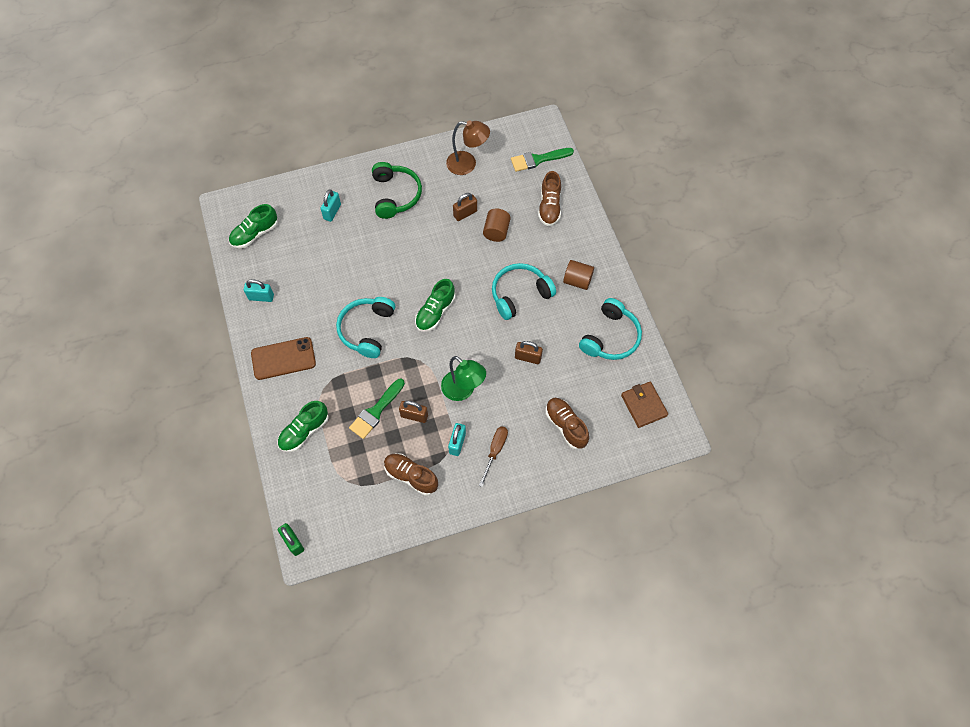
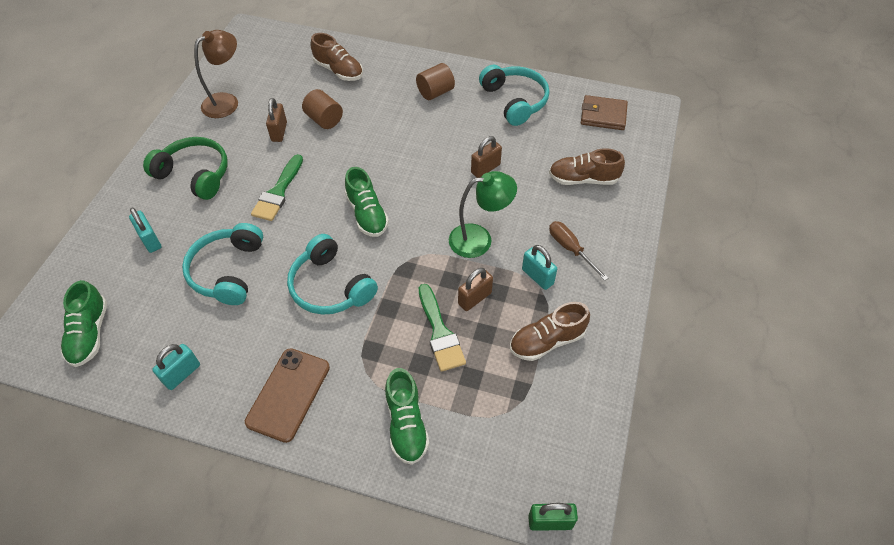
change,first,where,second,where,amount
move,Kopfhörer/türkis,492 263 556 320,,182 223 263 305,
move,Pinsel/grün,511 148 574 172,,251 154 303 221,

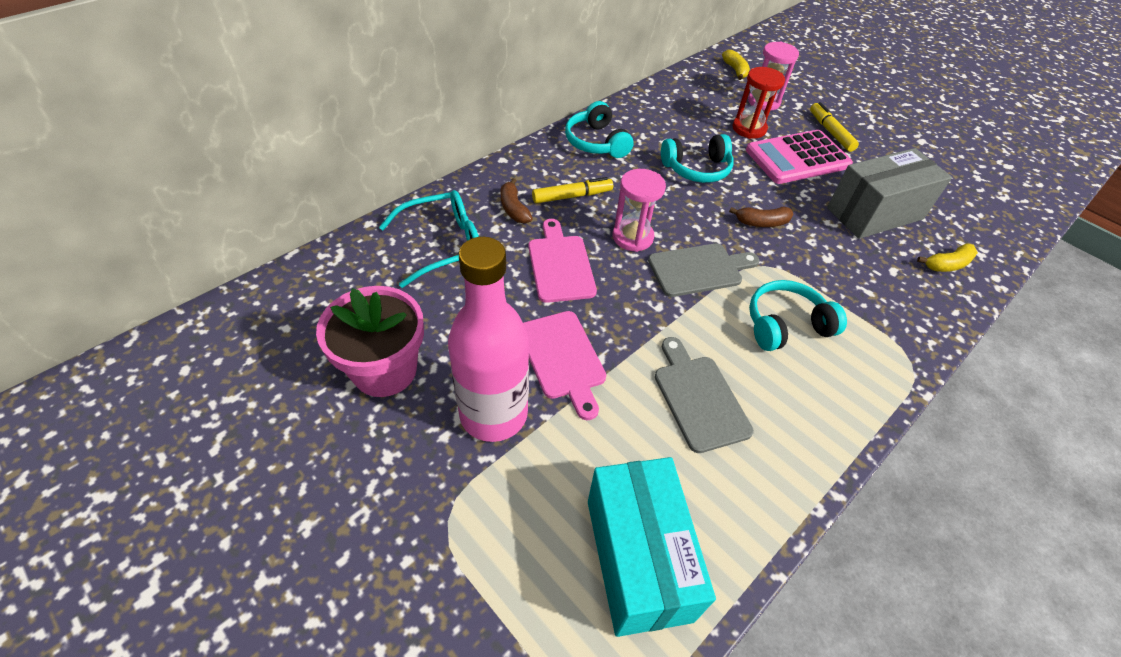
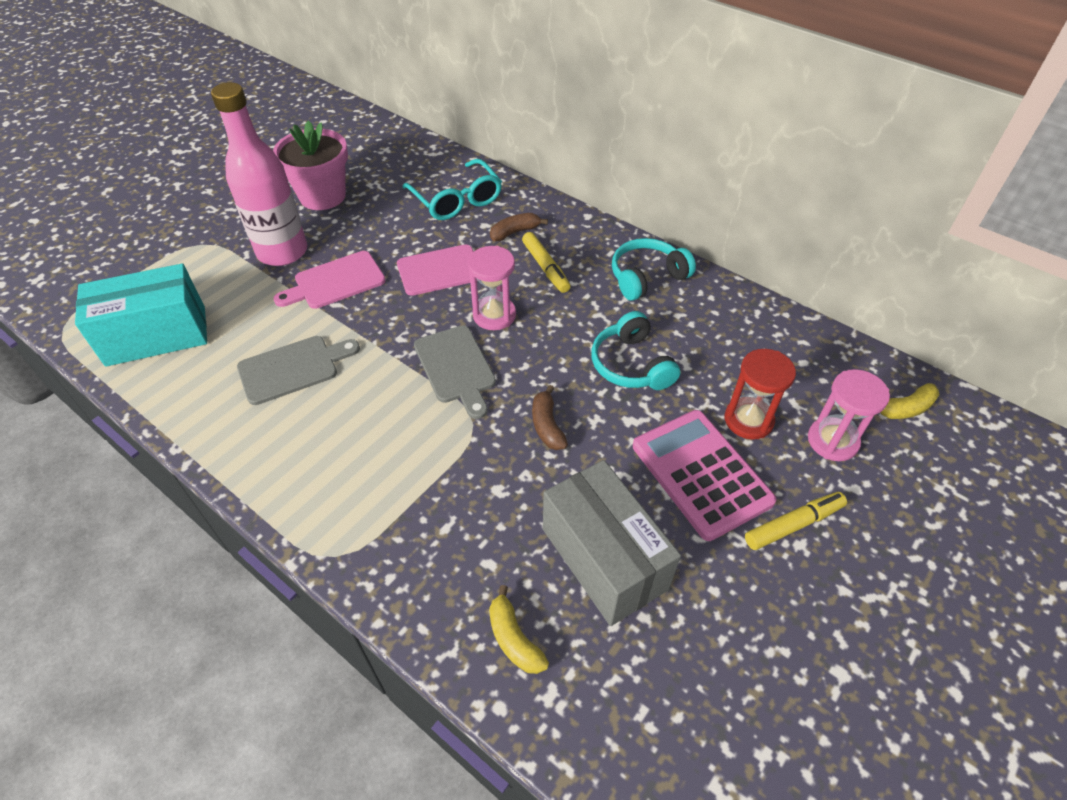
change,first,where,second,where,amount
delete,Kopfhörer/türkis,749 280 847 351,,,

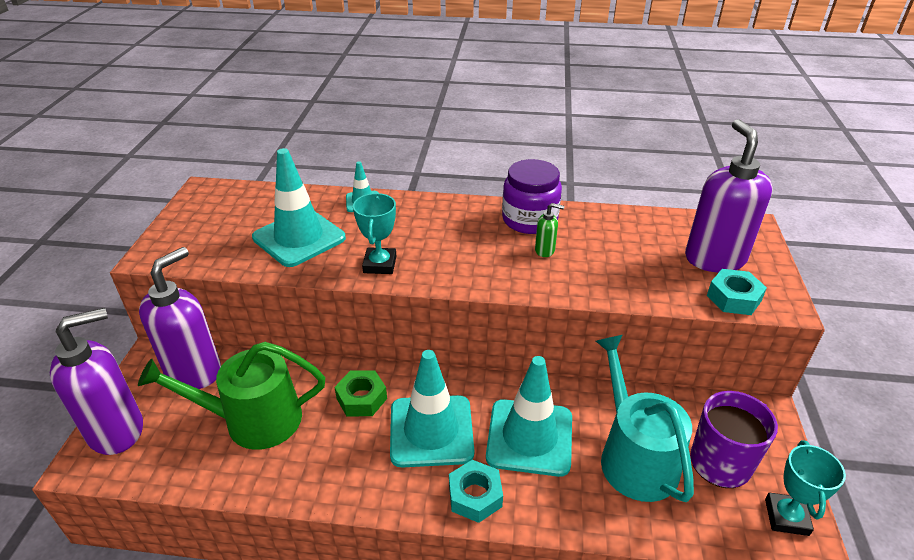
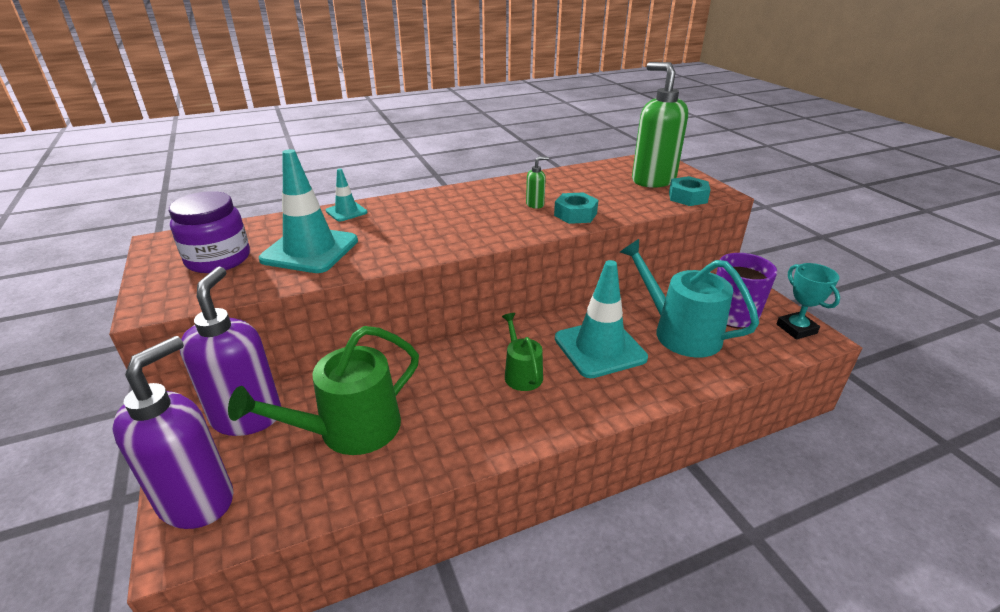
change,first,where,second,where,amount
move,Einmachglas/lila,502 159 562 234,,169 191 250 273,
replace,Leitkegel/türkis,390 350 474 467,Gießkanne/grün,502 313 543 391,
move,Sechskantmutter/türkis,449 460 503 523,,554 192 598 224,
recolor,Seifenspender/lila,685 119 773 273,Seifenspender/grün,632 62 688 188,
delete,Sechskantmutter/grün,335 370 387 416,,,
delete,Pokal/türkis,353 193 396 274,,,

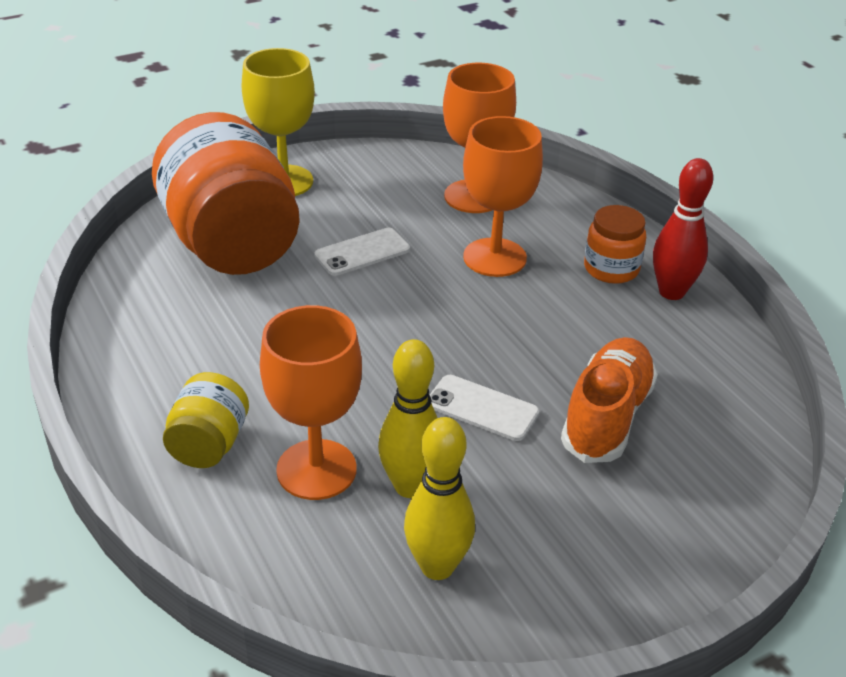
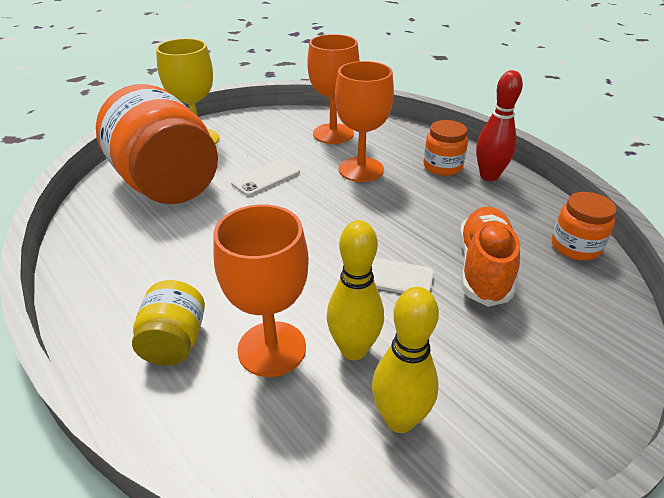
change,first,where,second,where,amount
insert,,,Einmachglas/orange,552 192 617 261,

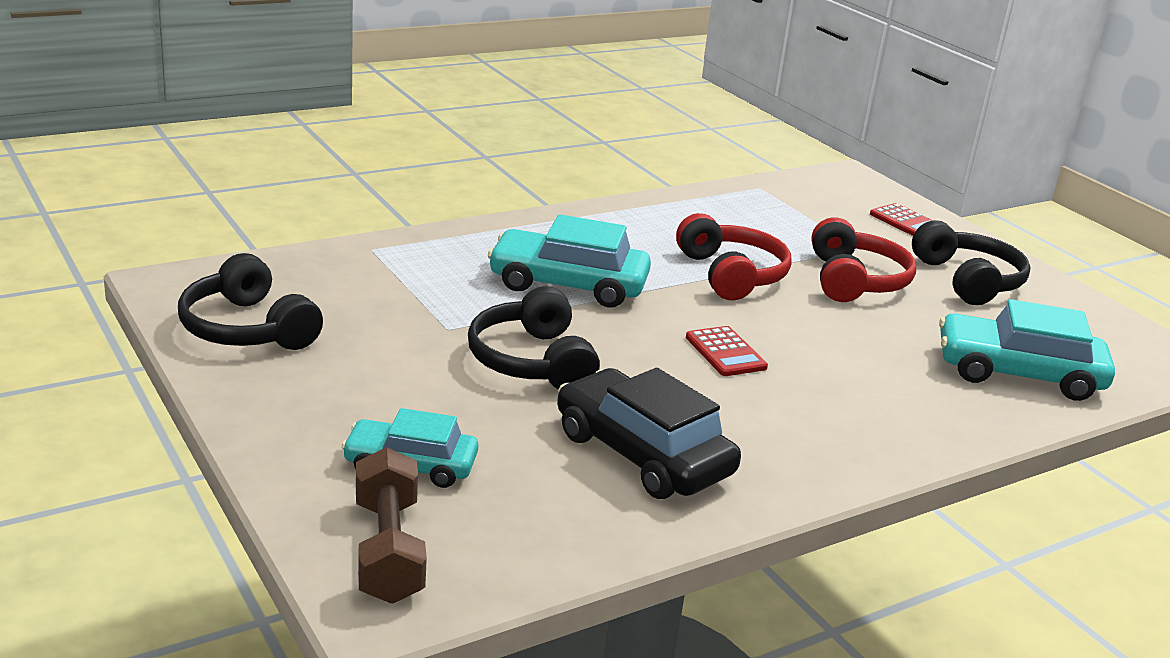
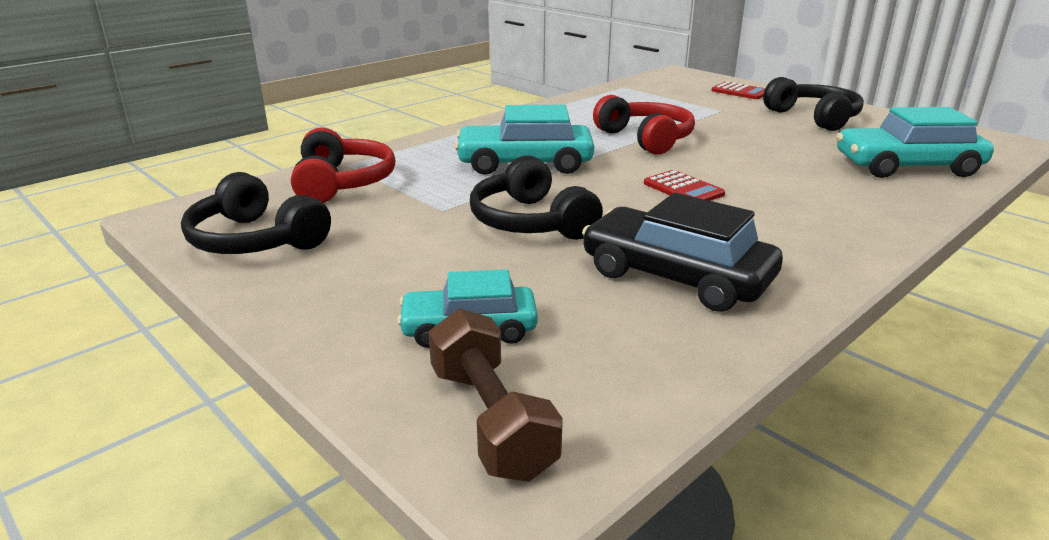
change,first,where,second,where,amount
move,Kopfhörer/rot,811 217 916 302,,291 127 395 203,

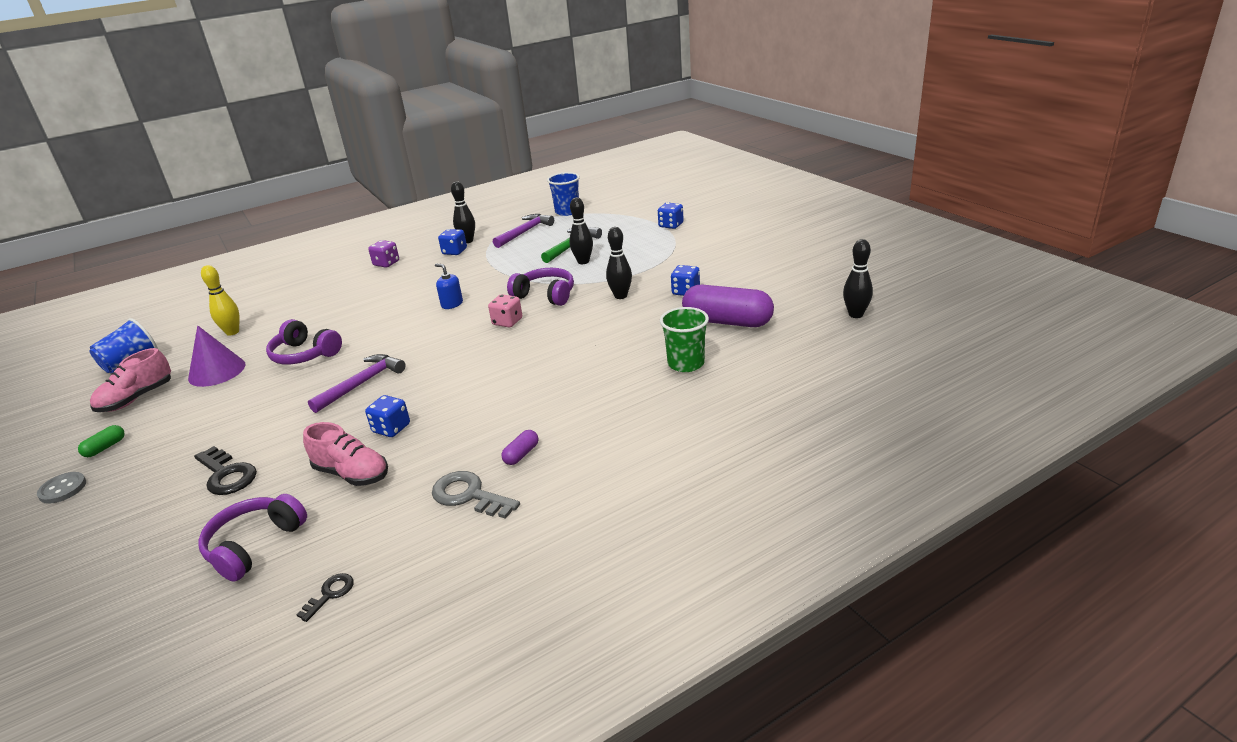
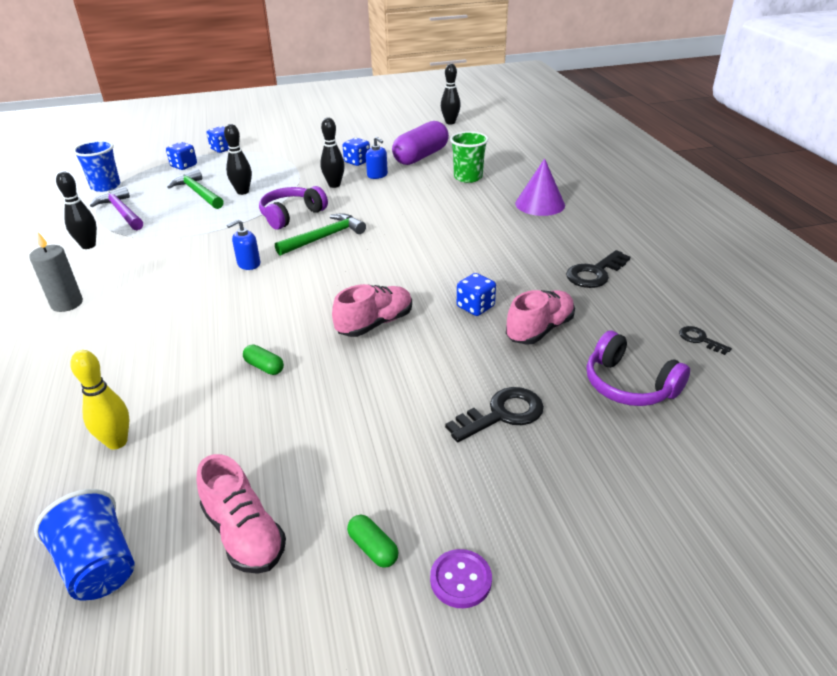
change,first,where,second,where,amount
replace,Spielwürfel/lila,368 240 399 267,Kerze/grau,29 232 83 312,
move,Spielwürfel/blau,438 229 467 255,,166 142 197 170,
replace,Kopfhörer/lila,266 319 342 364,Kapsel/grün,243 344 284 375,
replace,Spielwürfel/rosa,488 294 522 327,Hammer/grün,275 213 366 256,
replace,Hammer/lila,308 354 406 413,Schuh/rosa,332 284 412 337,
insert,,,Seifenspender/blau,366 137 388 179,
recolor,Knopf/grau,37 472 86 504,Knopf/lila,430 549 492 608,
move,Kegel/lila,188 326 246 387,,515 158 565 216,
recolor,Schlüssel/grau,432 471 520 519,Schlüssel/schwarz,566 250 630 288,
delete,Kapsel/lila,501 430 538 465,,,

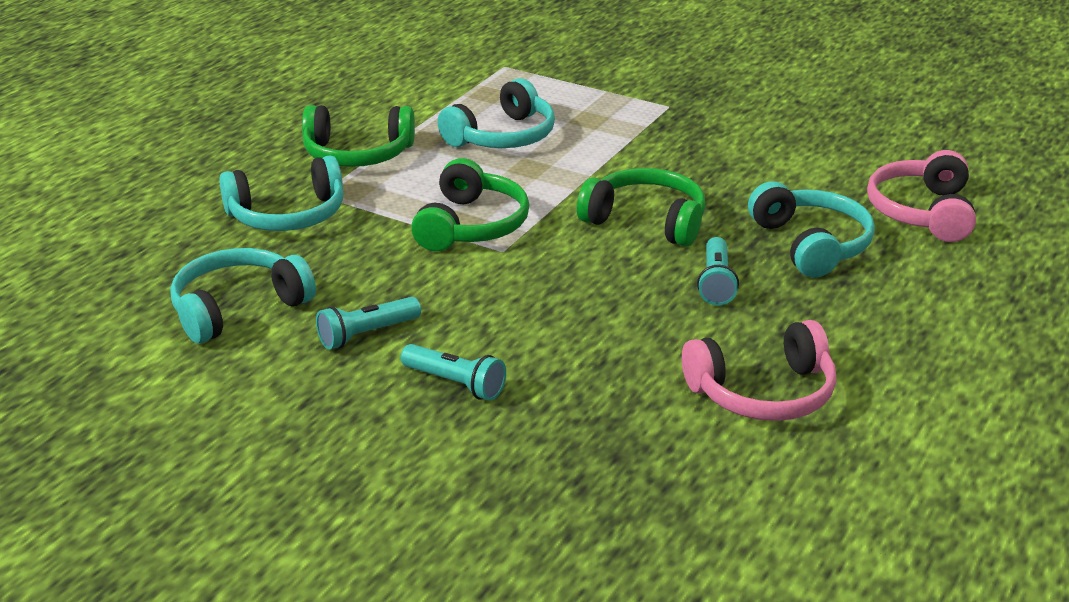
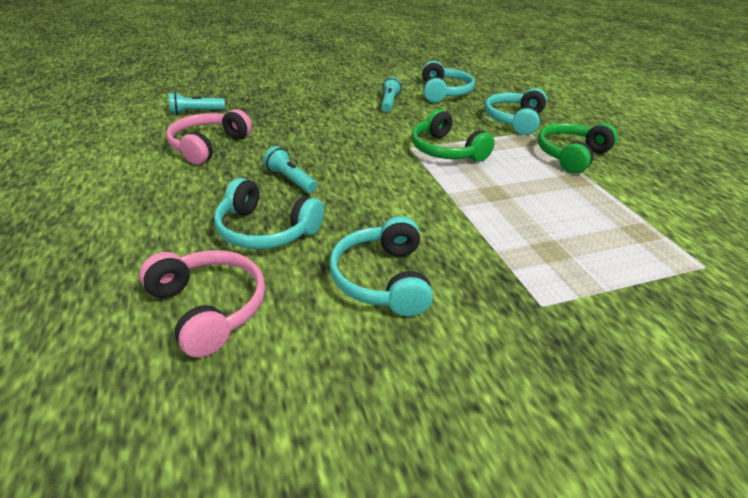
change,first,where,second,where,amount
move,Taschenlampe/türkis,401 344 506 401,,169 92 225 115,
move,Kopfhörer/türkis,437 78 555 148,,329 216 433 316,
delete,Kopfhörer/grün,577 168 706 247,,,

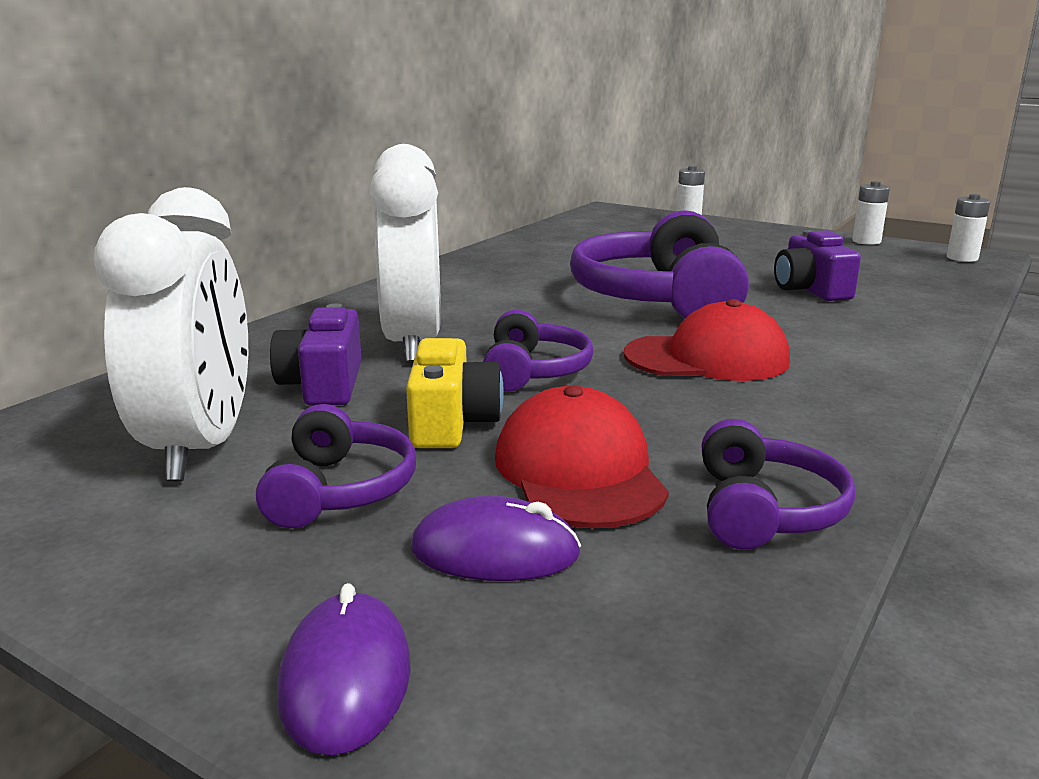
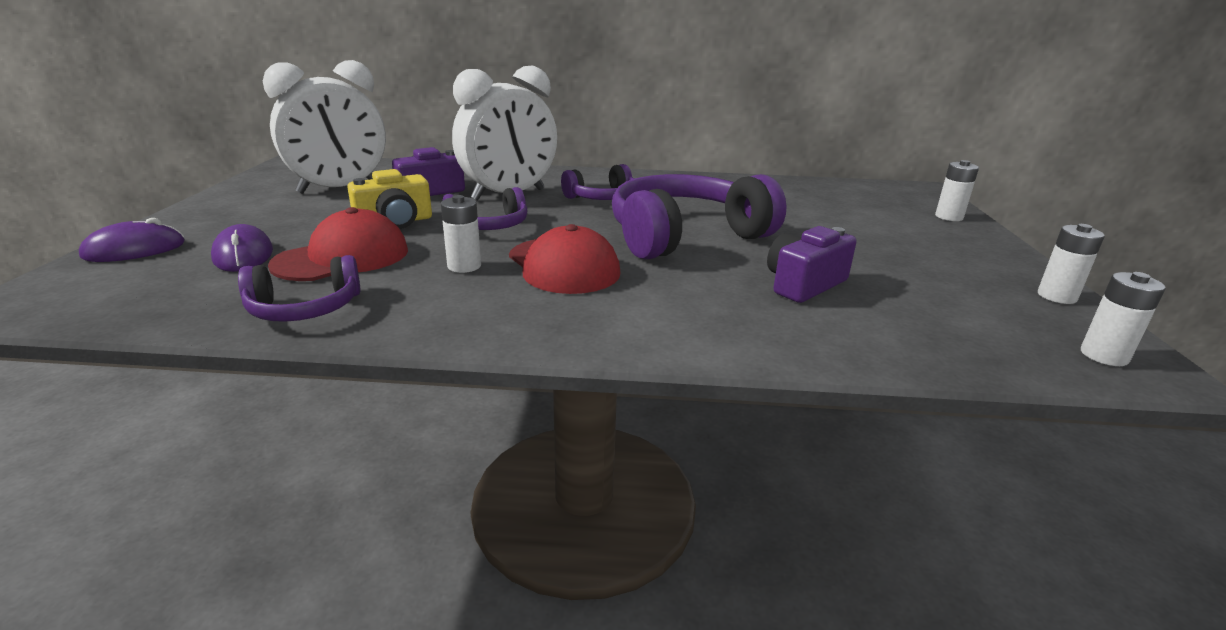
change,first,where,second,where,amount
insert,,,Batterie/weiß,441 195 481 273,
move,Kopfhörer/lila,256 404 416 528,,561 164 634 200,

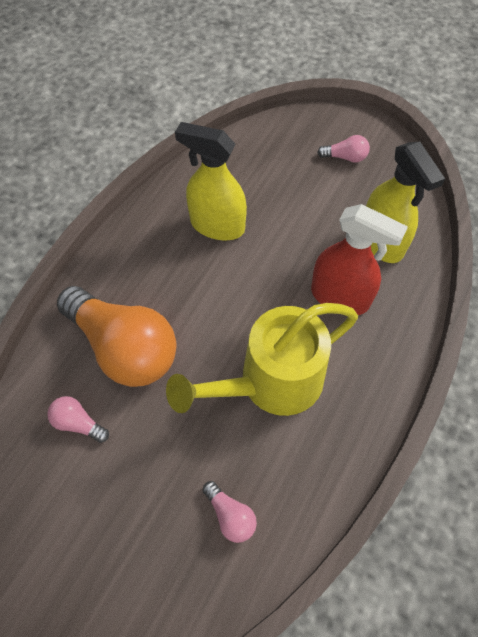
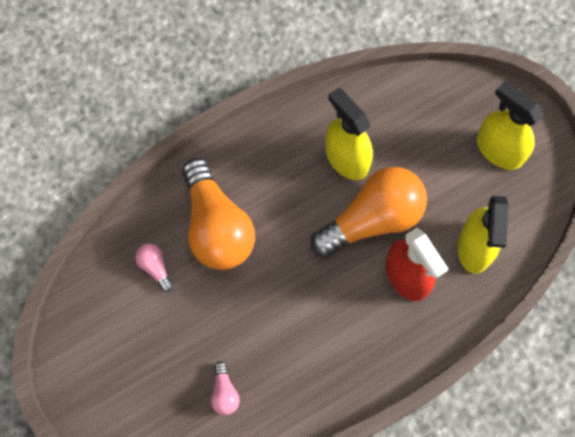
change,first,where,second,where,amount
insert,,,Glühbirne/orange,310 167 427 257,
replace,Glühbirne/rosa,317 135 370 163,Sprühflasche/gelb,477 81 543 170,
delete,Gießkanne/gelb,166 303 358 416,,,

